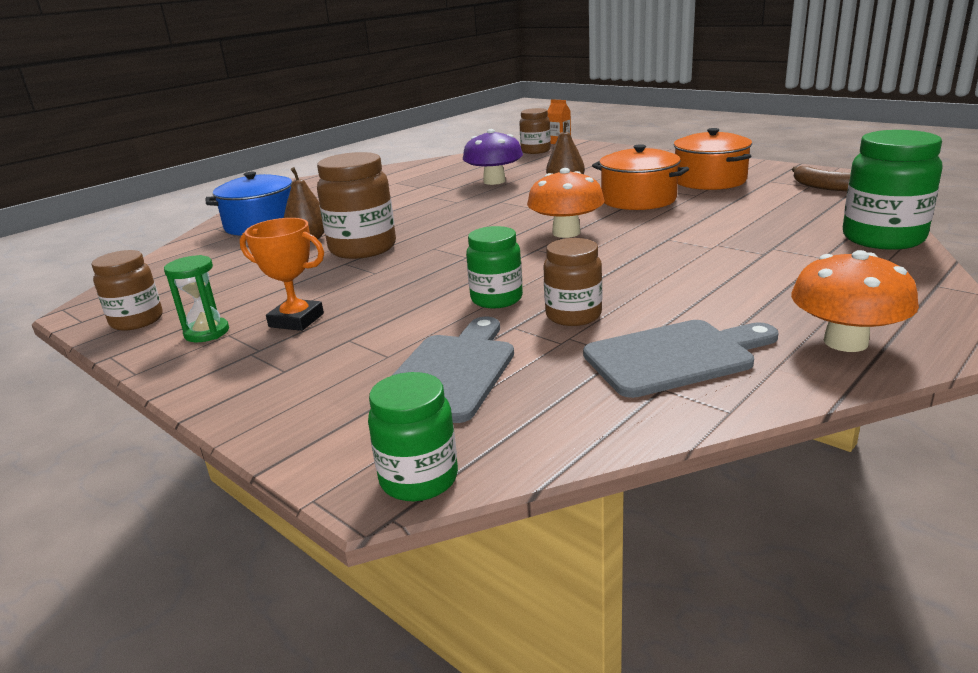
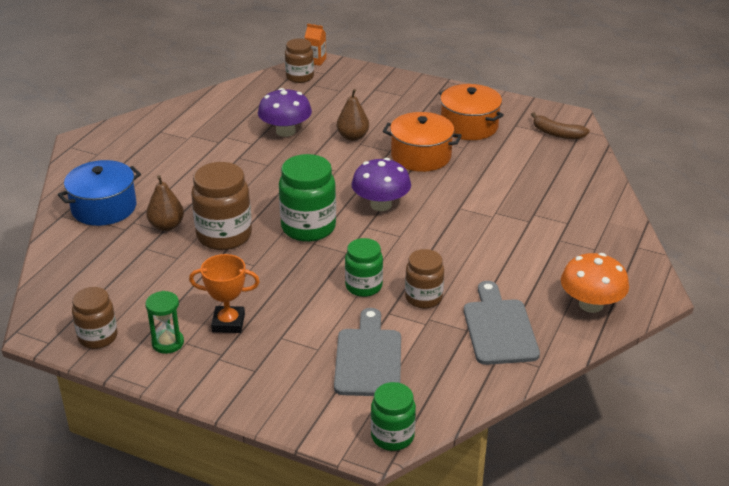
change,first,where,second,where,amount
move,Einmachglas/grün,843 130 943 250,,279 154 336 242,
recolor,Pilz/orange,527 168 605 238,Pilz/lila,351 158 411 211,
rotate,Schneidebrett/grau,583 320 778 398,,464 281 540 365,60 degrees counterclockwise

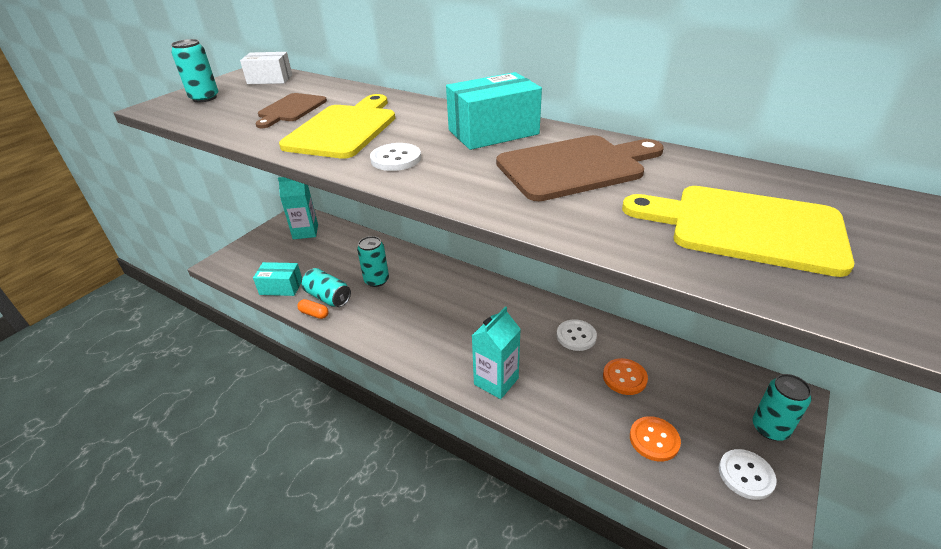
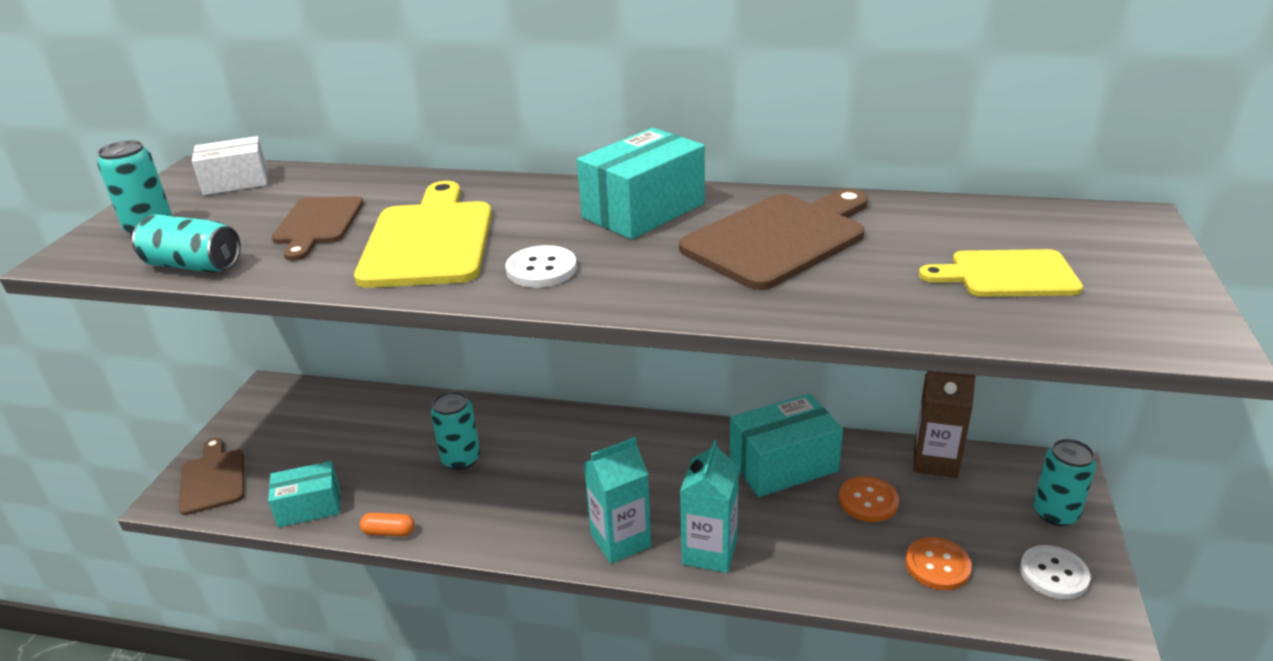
change,first,where,second,where,amount
move,Dose/türkis,301 268 351 307,,132 214 241 273,
insert,,,Schneidebrett/braun,179 438 244 515,
move,Getränkekarton/türkis,278 177 318 239,,584 437 651 564,
replace,Knopf/weiß,556 319 597 351,Schachtel/türkis,730 394 843 497,
insert,,,Getränkekarton/braun,914 371 976 478,
resize,Schneidebrett/gelb,622 186 854 277,,919 249 1083 297,x0.62

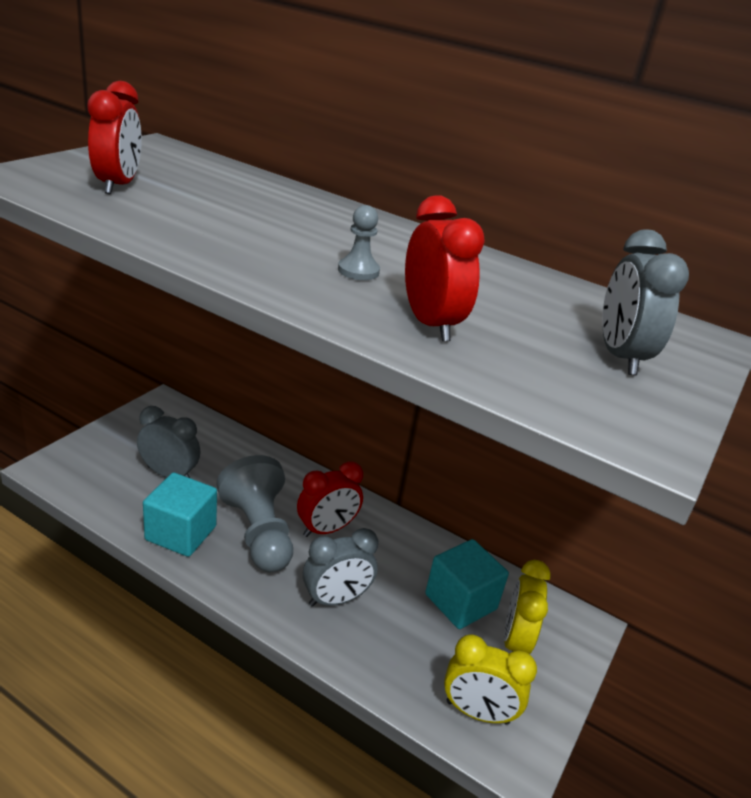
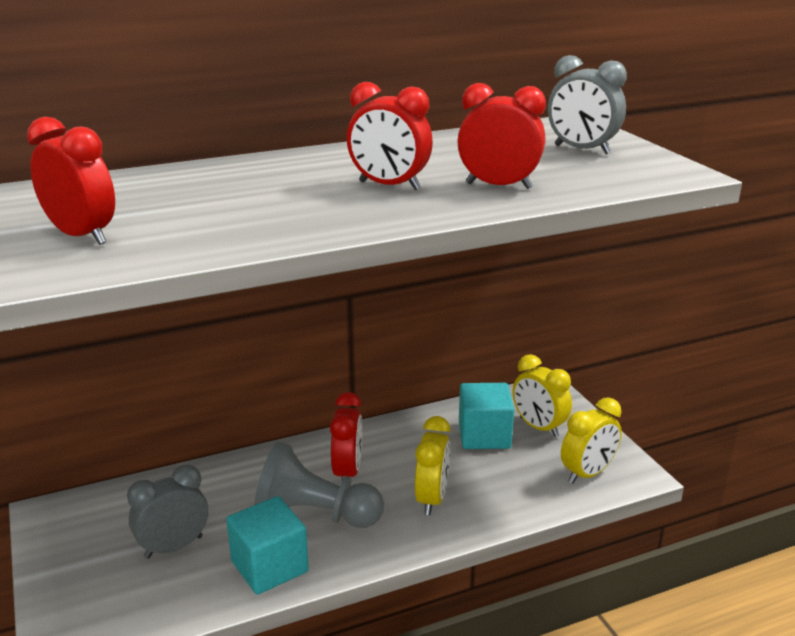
change,first,where,second,where,amount
replace,Bauer/grau,338 205 380 280,Wecker/rot,347 82 433 190,
recolor,Wecker/grau,303 528 378 607,Wecker/gelb,415 416 450 515,

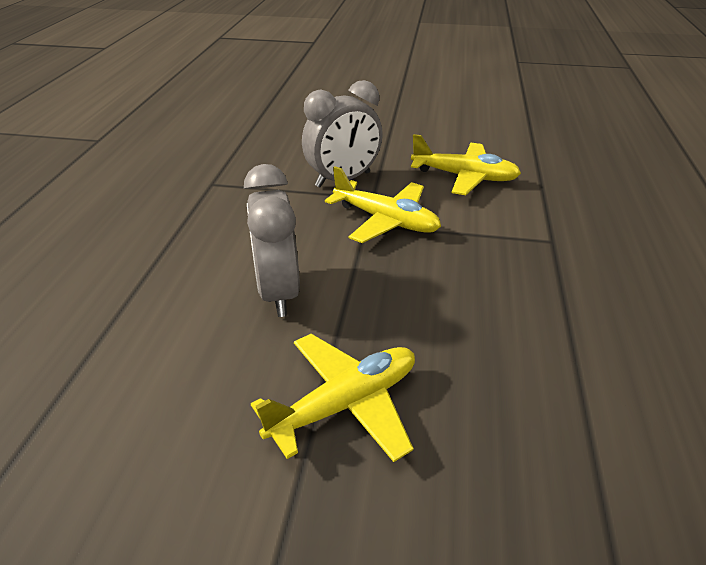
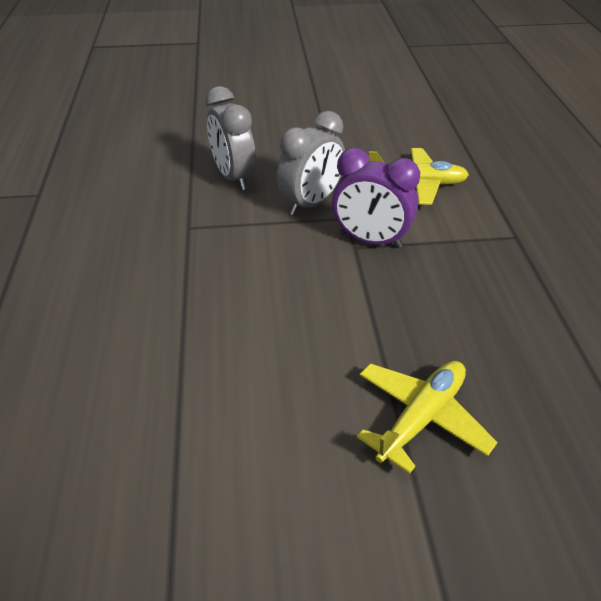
change,first,where,second,where,amount
move,Wecker/grau,244 164 300 317,,206 86 256 190,
replace,Flugzeug/gelb,325 166 441 243,Wecker/lila,332 148 420 248,

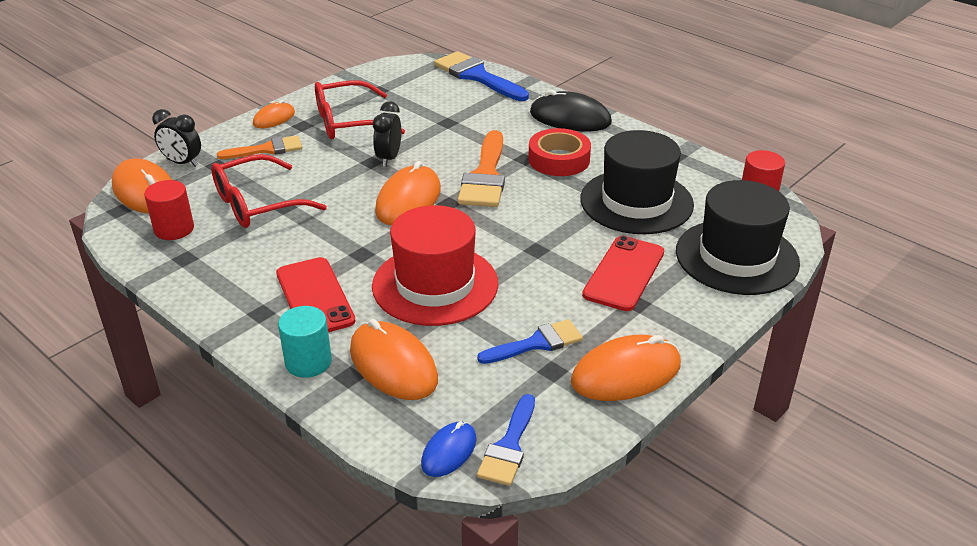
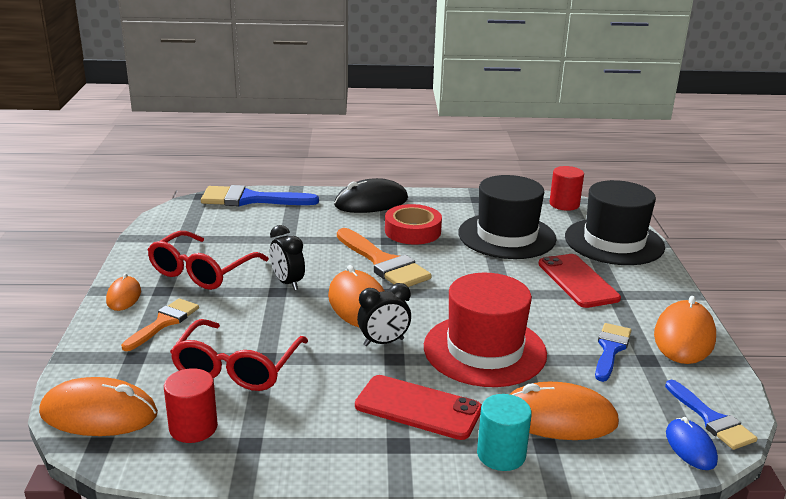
change,first,where,second,where,amount
move,Wecker/schwarz,152 109 201 167,,357 283 411 346,

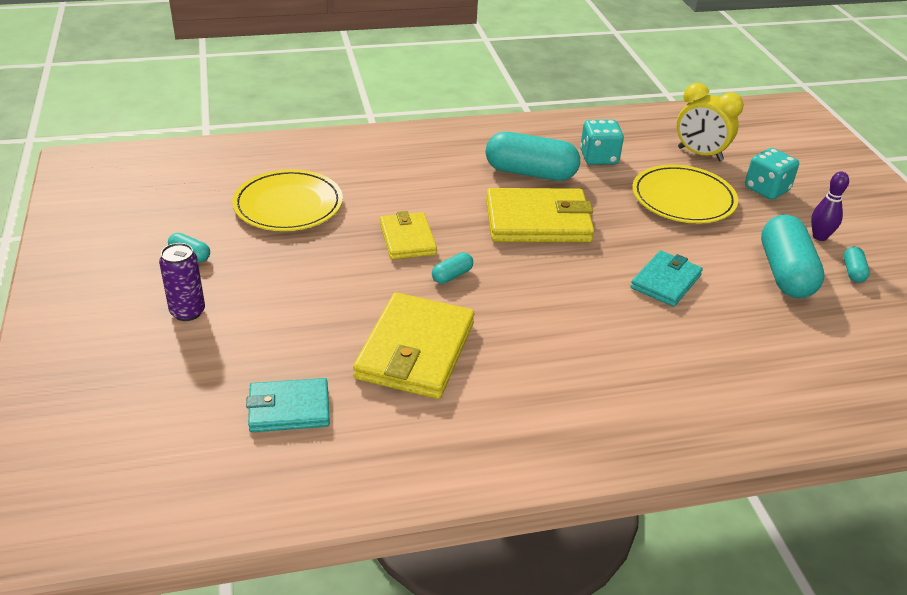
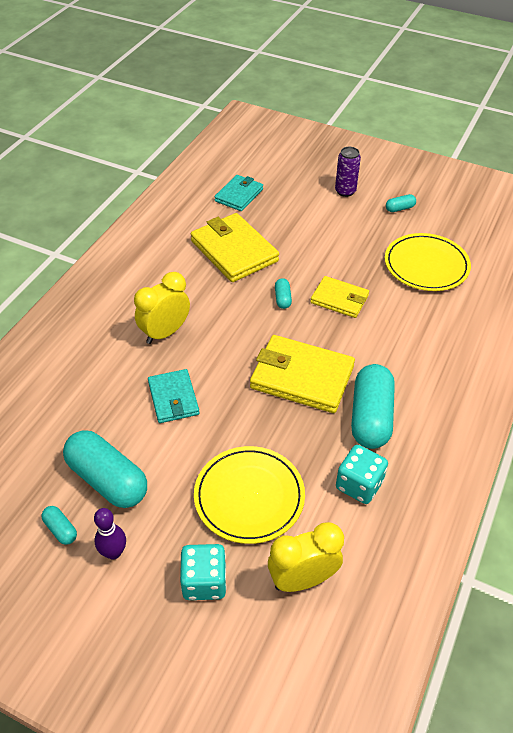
change,first,where,second,where,amount
insert,,,Wecker/gelb,134 272 190 344,
rotate,Geldbörse/gelb,486 188 594 242,,250 335 355 413,75 degrees clockwise
rotate,Kapsel/türkis,486 132 580 181,,351 364 395 449,45 degrees counterclockwise

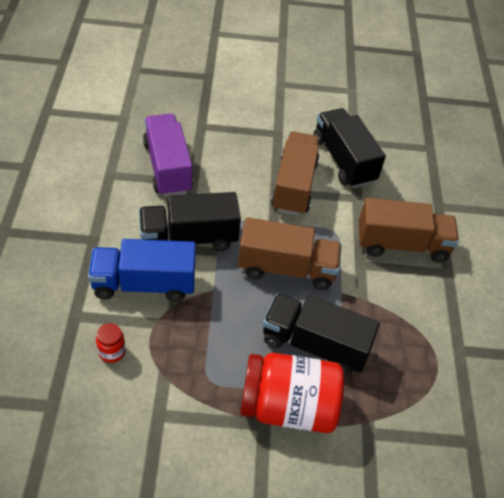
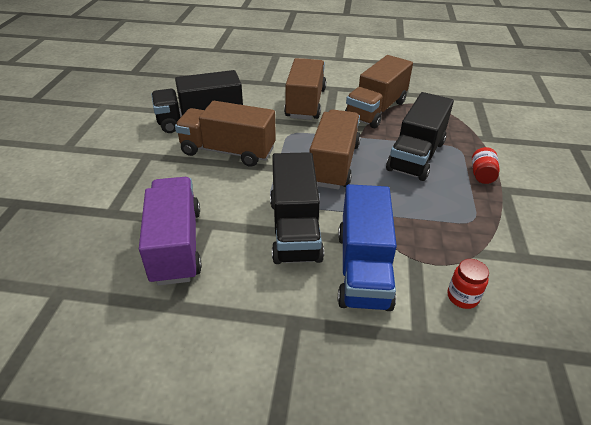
change,first,where,second,where,amount
rotate,Lastwagen/lila,143 114 193 197,,139 177 202 286,90 degrees clockwise
insert,,,Lastwagen/braun,345 55 413 128,
resize,Einmachglas/rot,240 353 344 433,,472 147 500 184,x0.41

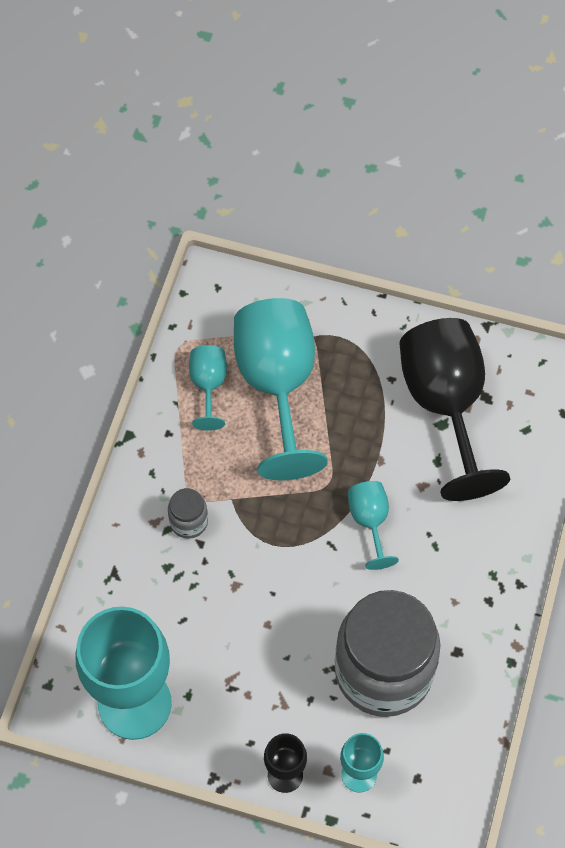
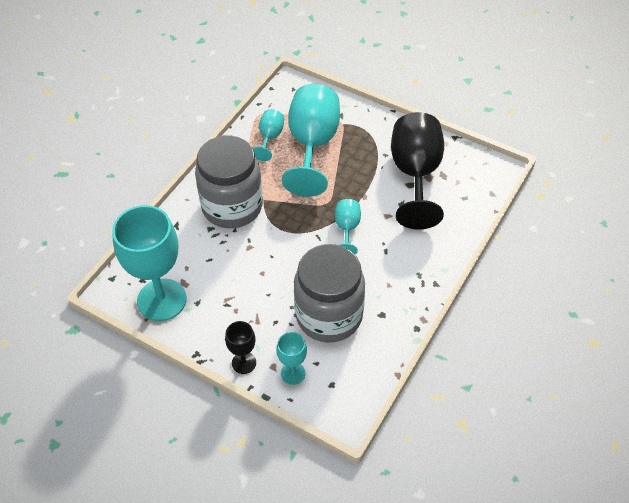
change,first,where,second,where,amount
resize,Einmachglas/grau,168 488 208 539,,195 135 263 228,x2.46

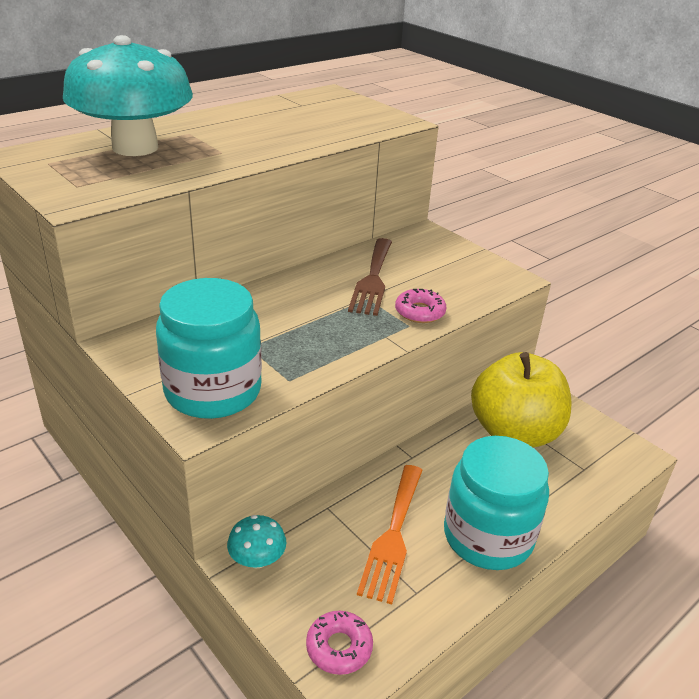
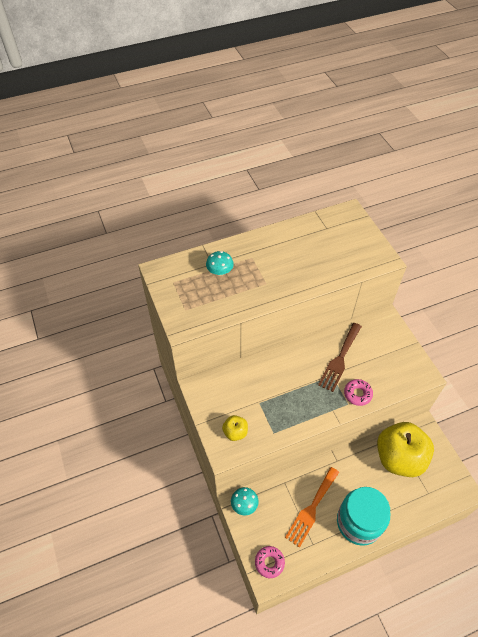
change,first,where,second,where,amount
resize,Pilz/türkis,63 35 193 156,,206 251 234 276,x0.40
replace,Einmachglas/türkis,156 278 262 419,Apfel/gelb,222 415 248 441,

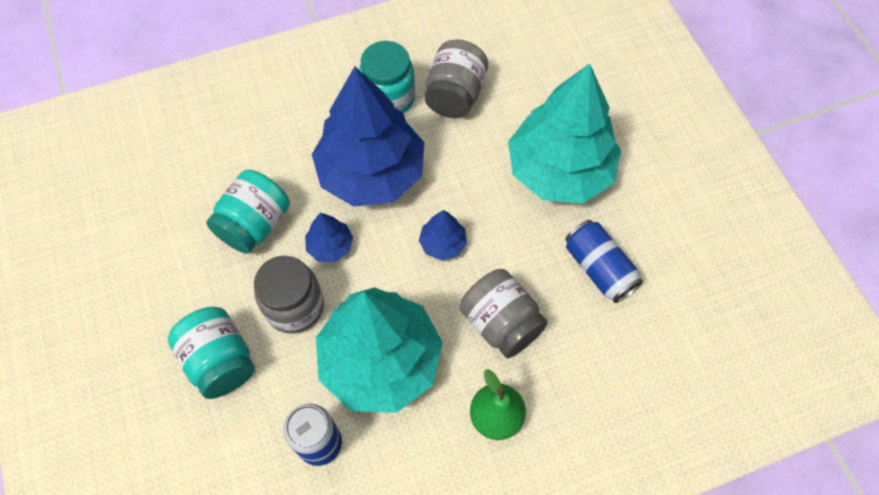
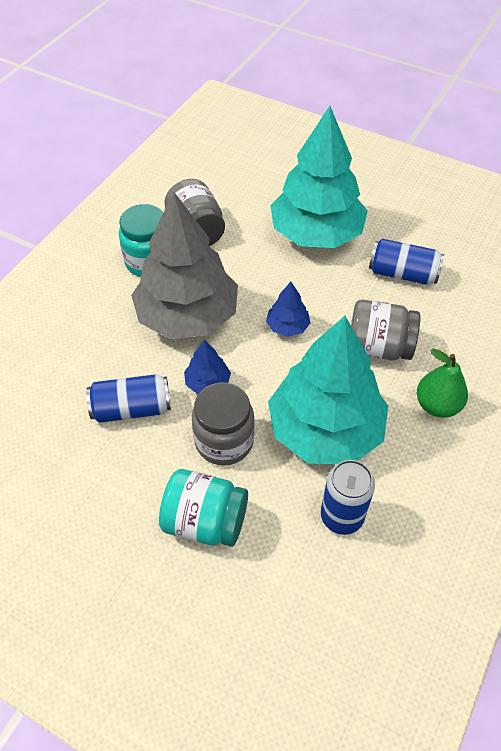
change,first,where,second,where,amount
replace,Einmachglas/türkis,206 170 290 254,Dose/blau,86 374 171 423,
recolor,Baum/blau,312 66 424 207,Baum/grau,131 191 238 339,

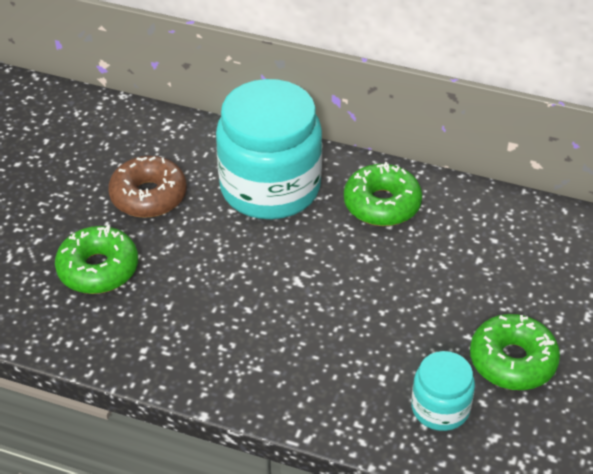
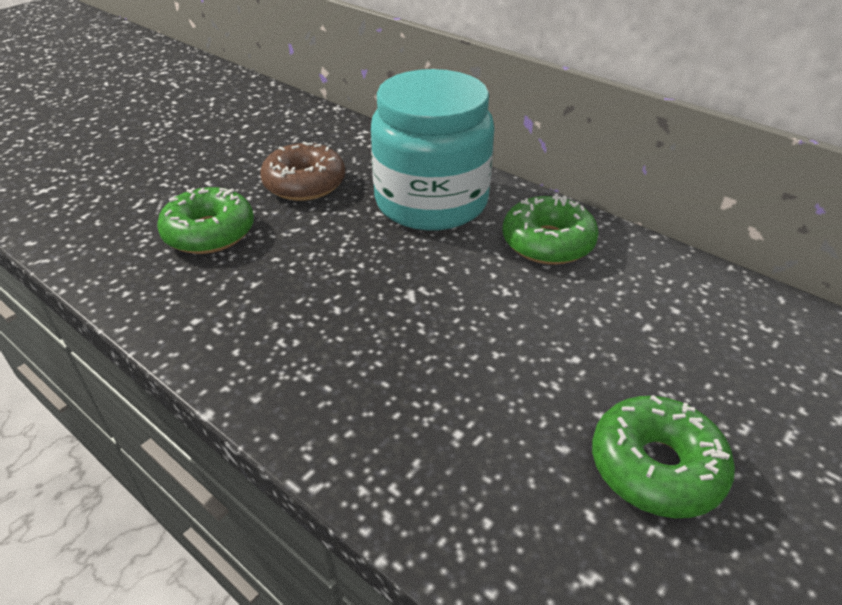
change,first,where,second,where,amount
delete,Einmachglas/türkis,411 351 475 431,,,

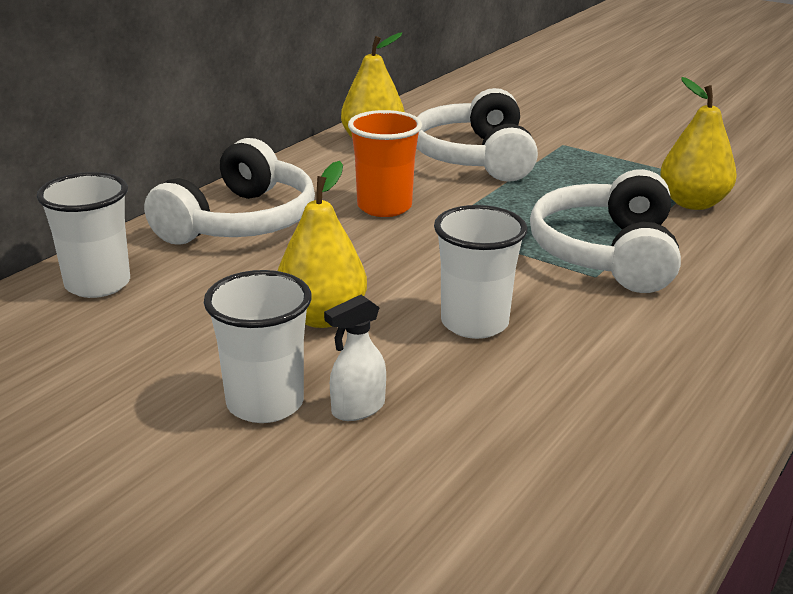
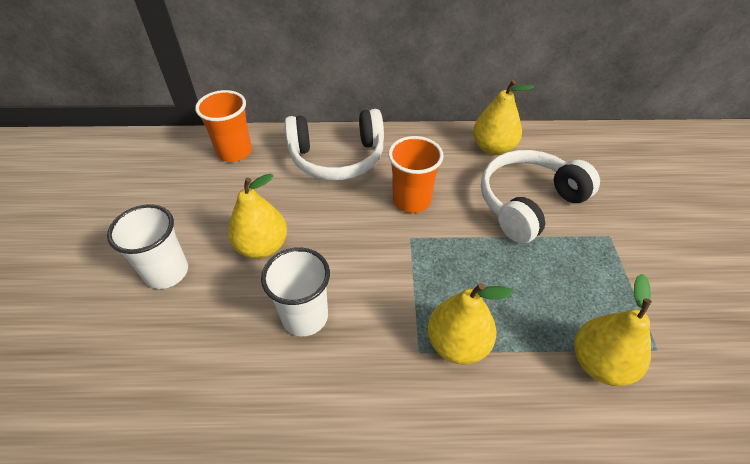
change,first,where,second,where,amount
recolor,Becher/weiß,37 172 130 298,Becher/orange,195 90 252 162,
replace,Kopfhörer/weiß,530 169 681 293,Birne/gelb,428 283 513 365,
delete,Sprühflasche/weiß,324 295 386 421,,,

